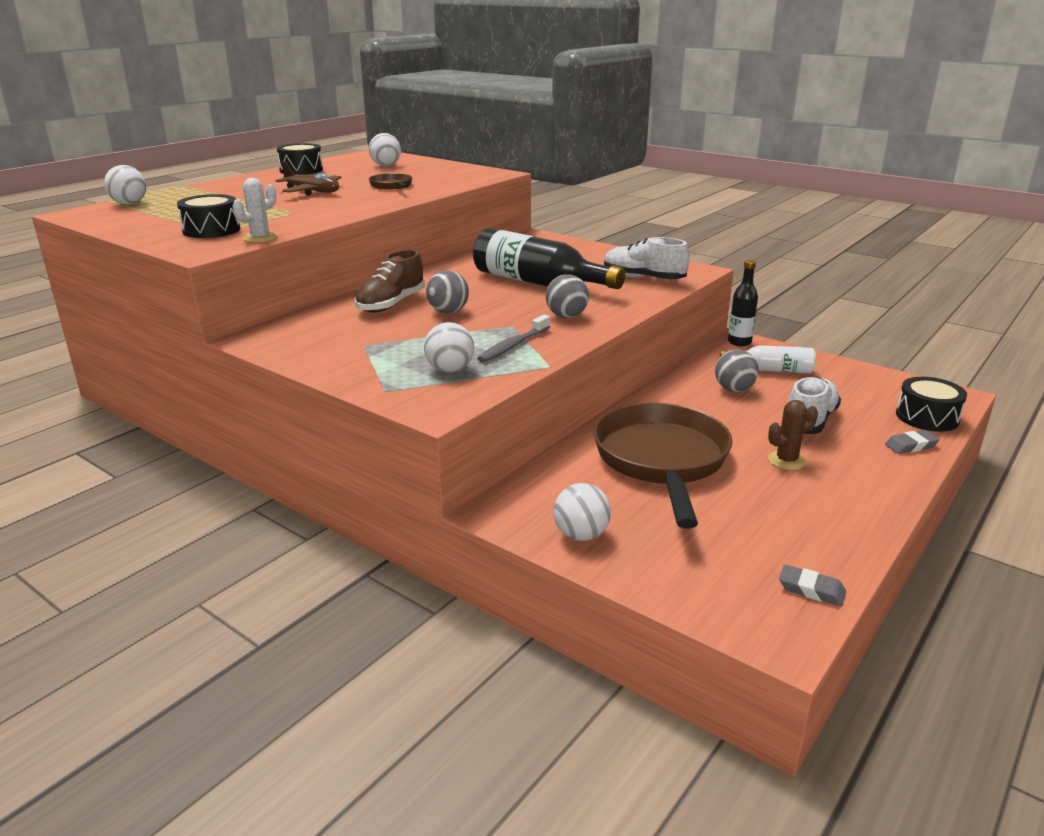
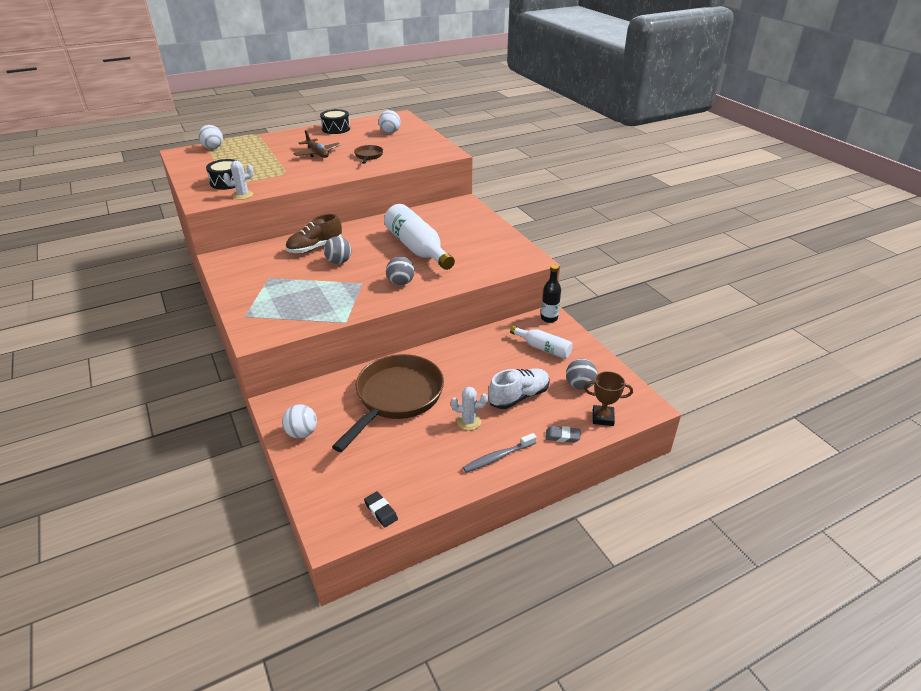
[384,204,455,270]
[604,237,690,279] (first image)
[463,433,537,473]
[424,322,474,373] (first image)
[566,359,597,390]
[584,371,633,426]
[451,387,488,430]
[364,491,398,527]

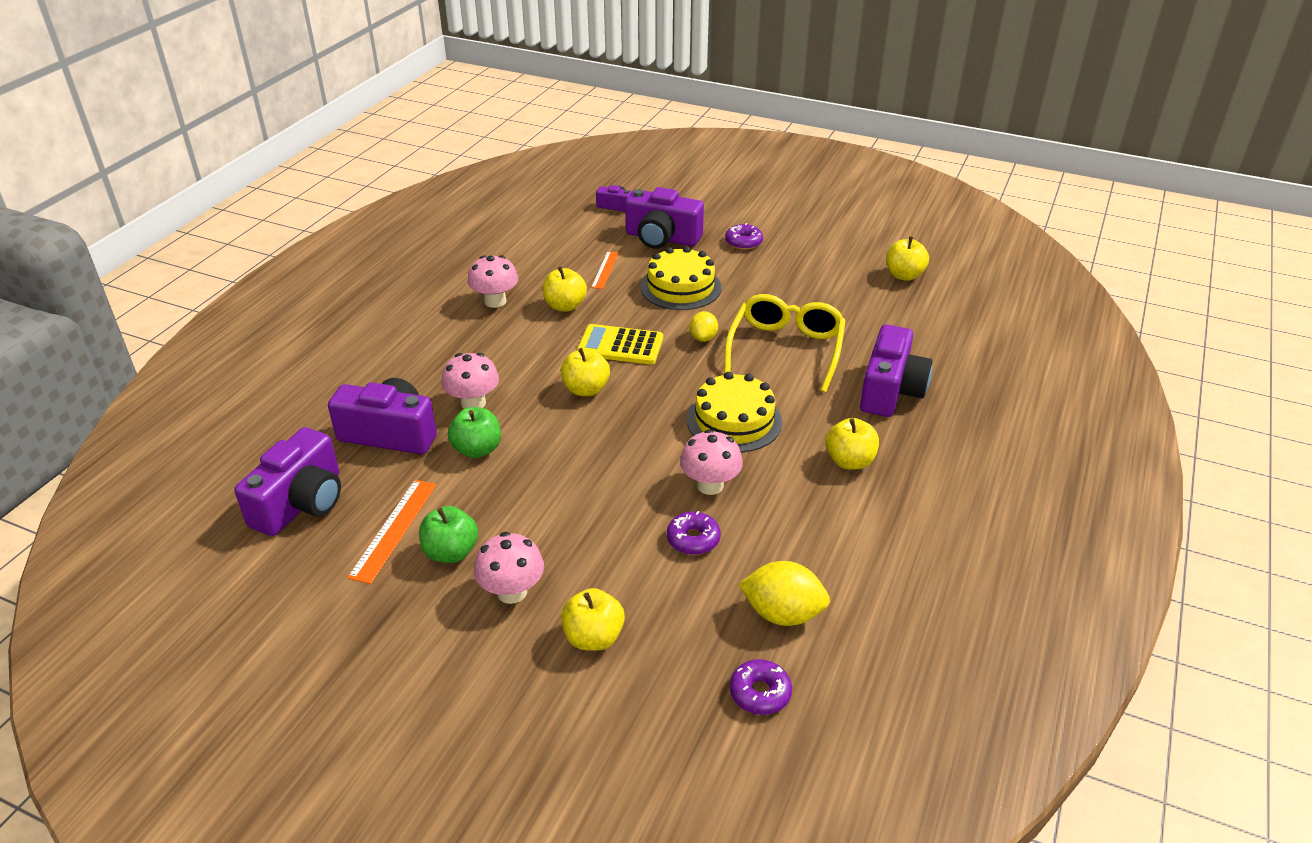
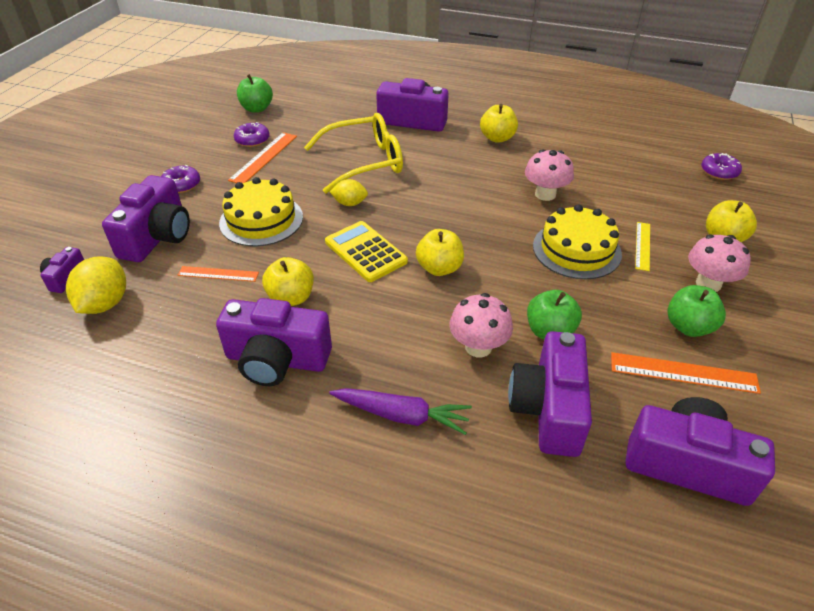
[237,74,273,112]
[216,298,332,386]
[304,113,403,193]
[325,221,408,282]
[533,204,622,279]
[234,122,270,147]
[66,257,126,314]
[228,132,297,183]
[635,222,650,271]
[329,388,472,435]

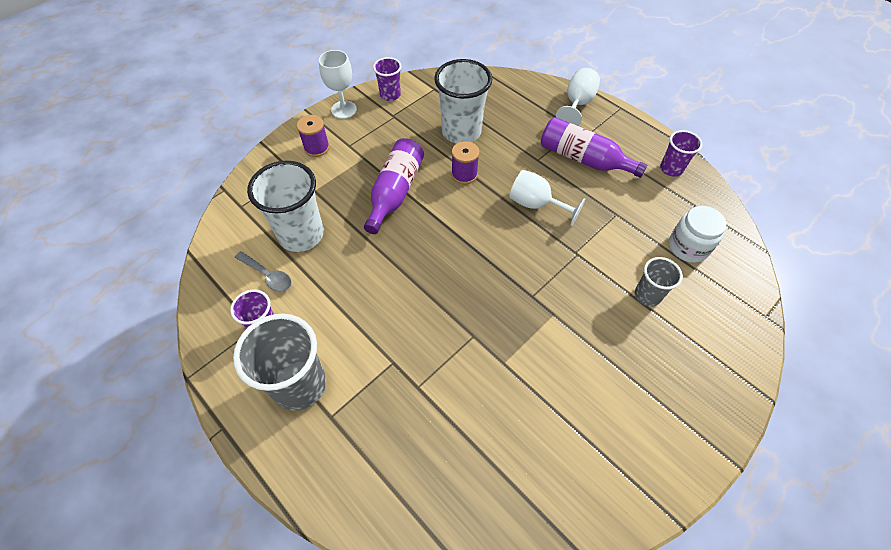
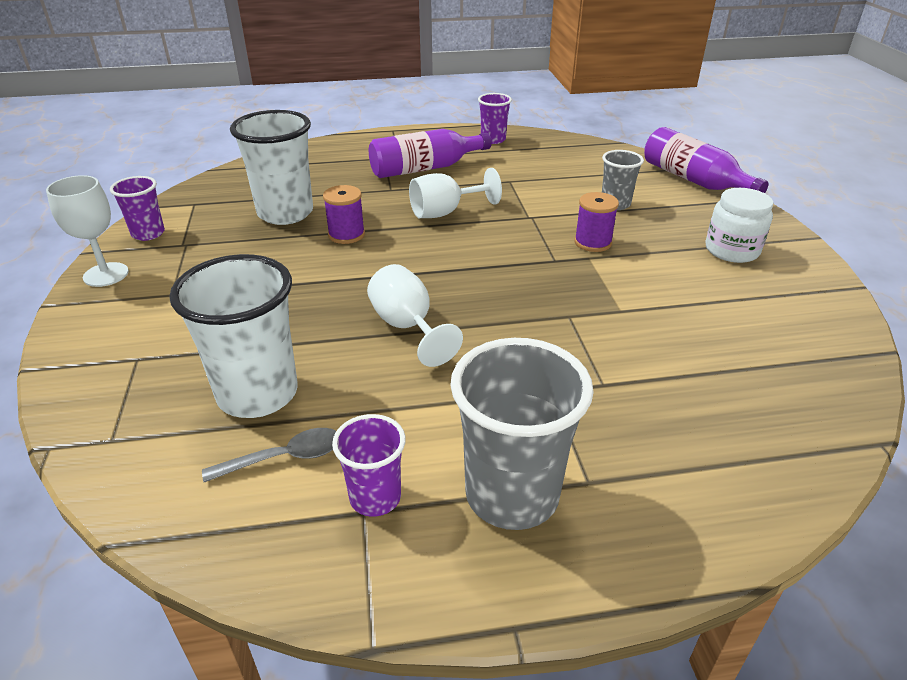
[367,264,463,367]
[574,192,619,252]
[644,127,769,193]
[706,188,773,263]

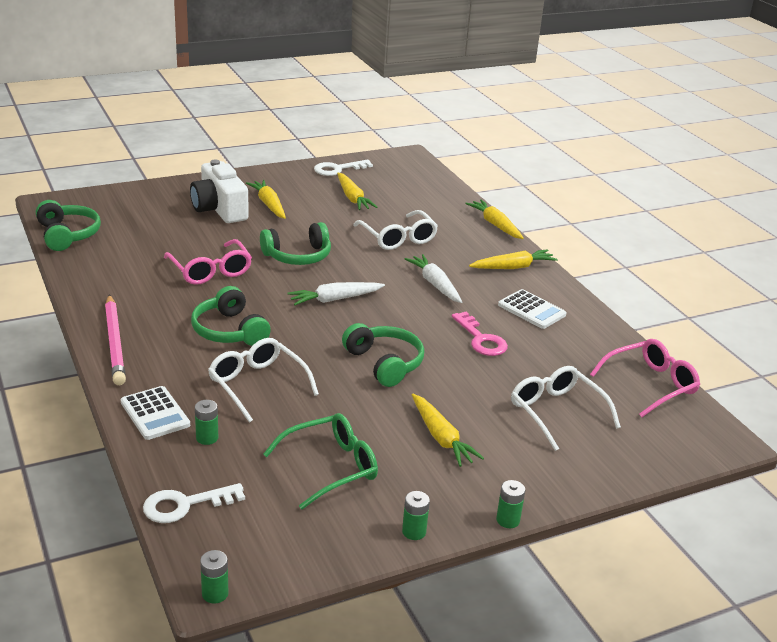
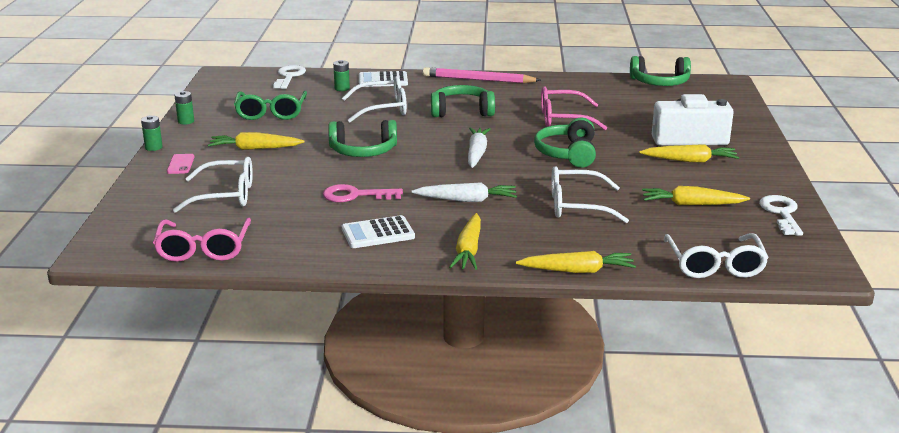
[200,550,229,604] (first image)
[167,154,194,174]
[664,233,769,278]

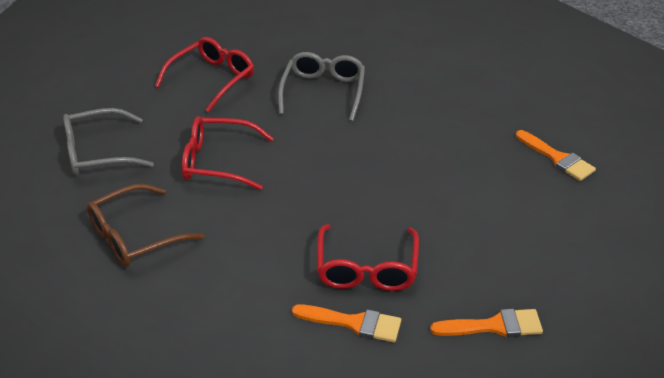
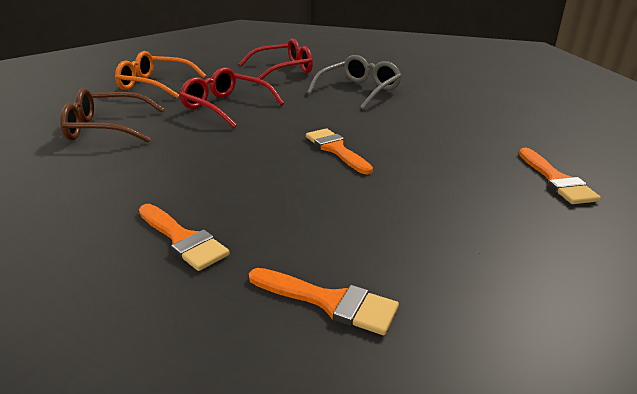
[115,51,206,98]
[317,224,419,291] (first image)
[306,128,373,174]

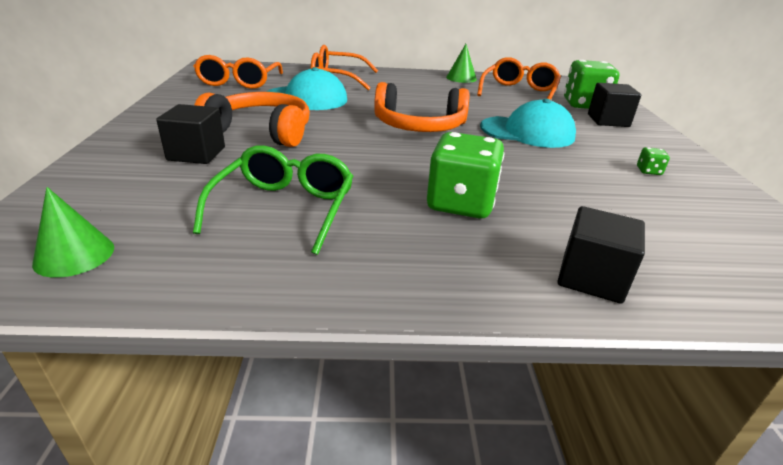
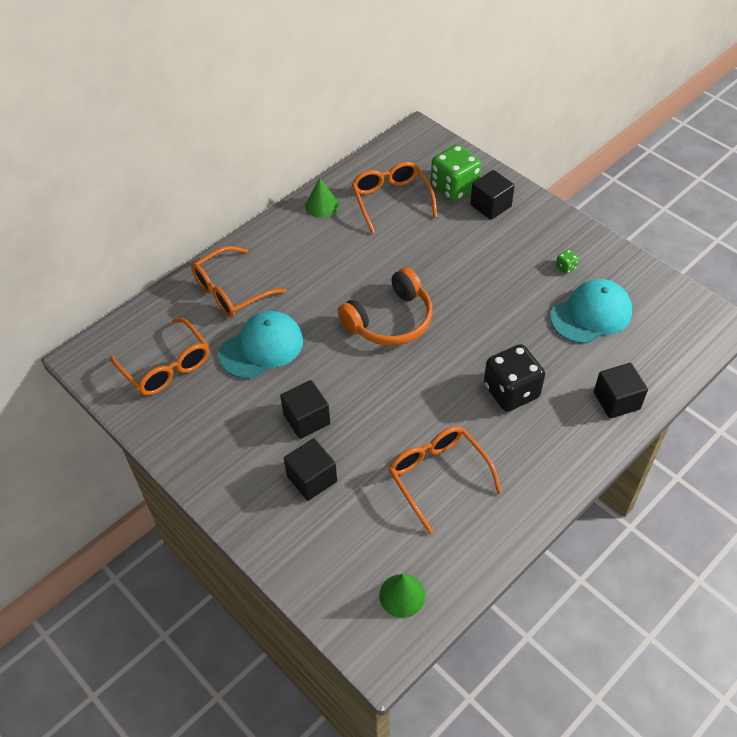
[280,380,330,439]
[550,279,632,344]
[484,344,545,412]
[388,426,502,534]

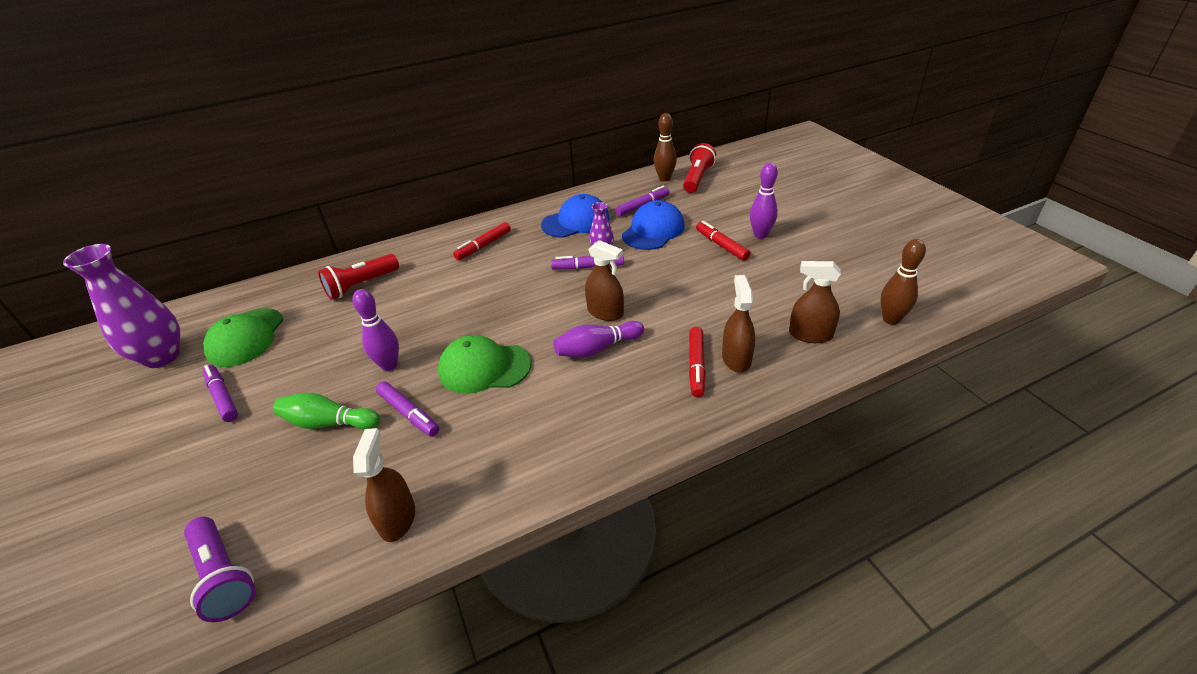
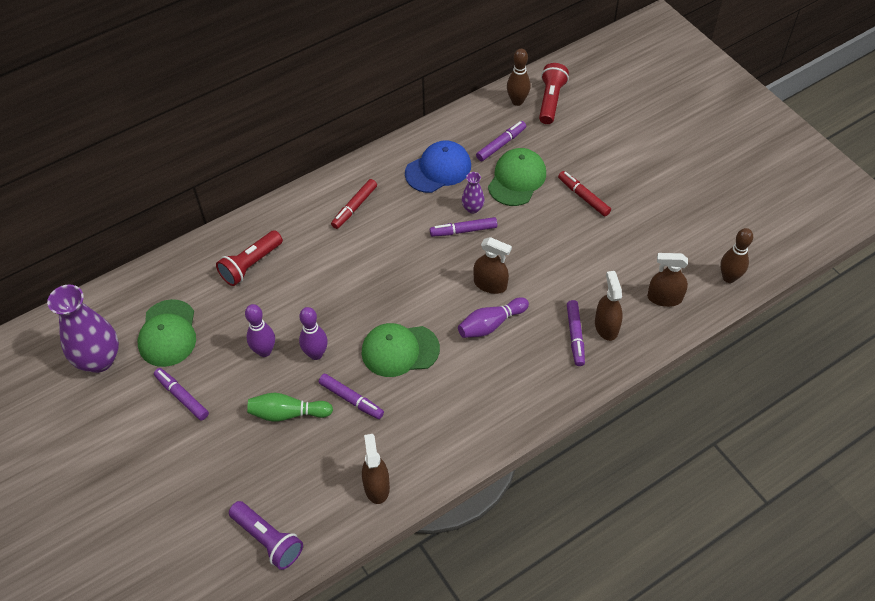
[245,304,275,357]
[488,148,546,206]
[567,300,585,366]

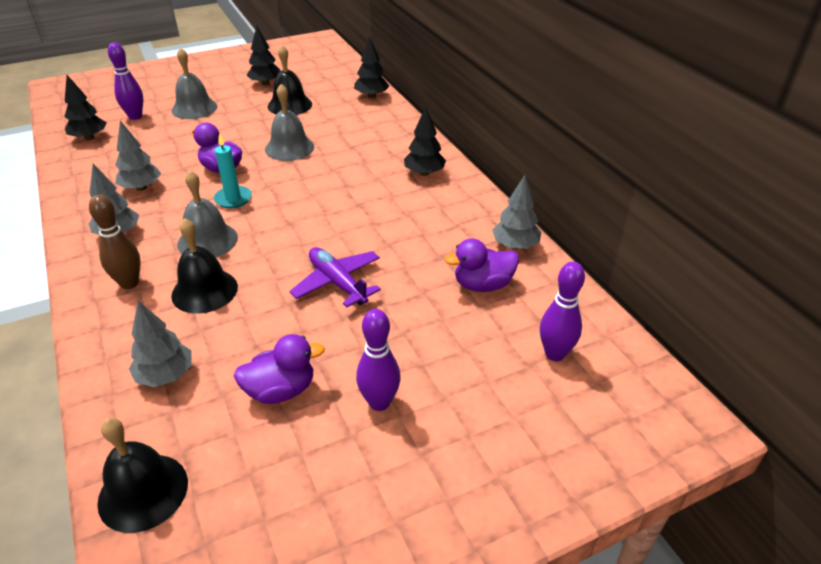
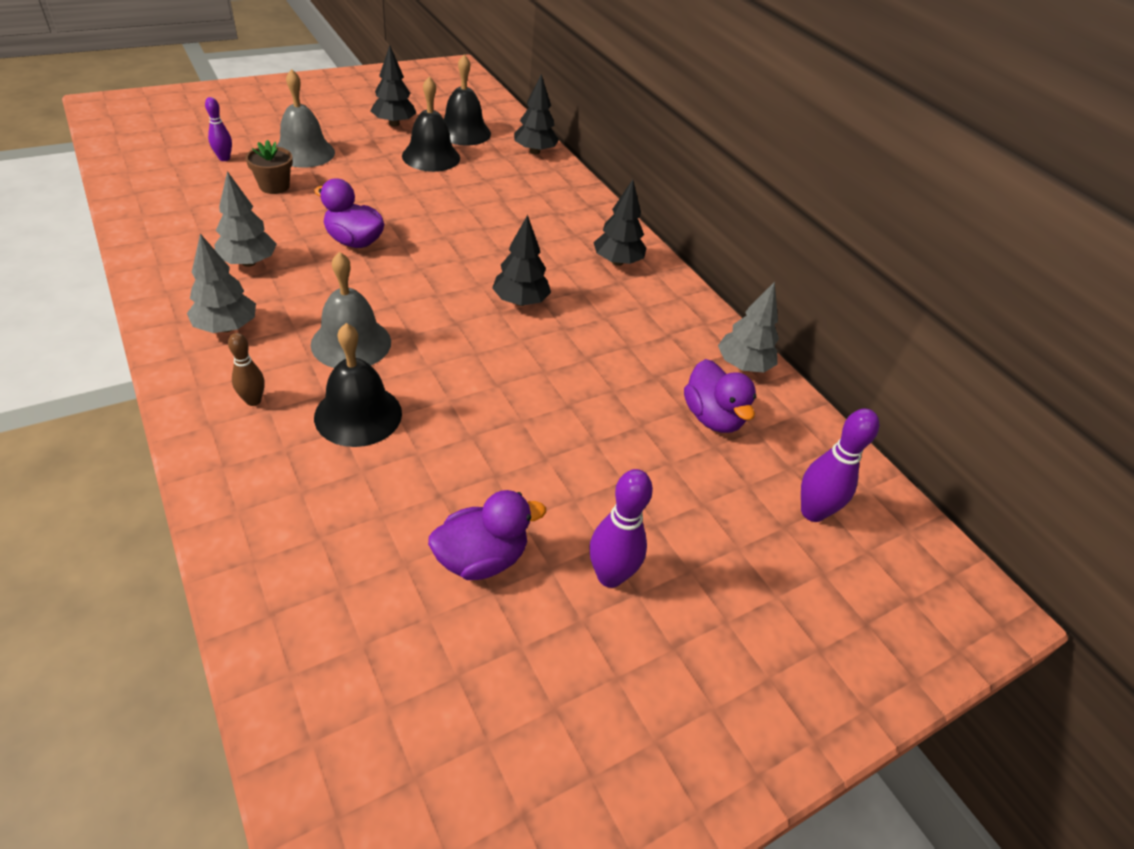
[205,97,232,161]
[492,215,551,306]
[265,84,314,161] (first image)
[214,133,252,208] (first image)
[228,333,265,406]
[684,359,756,433]
[289,247,381,308] (first image)
[129,301,191,387] (first image)
[444,54,491,146]
[245,140,293,194]

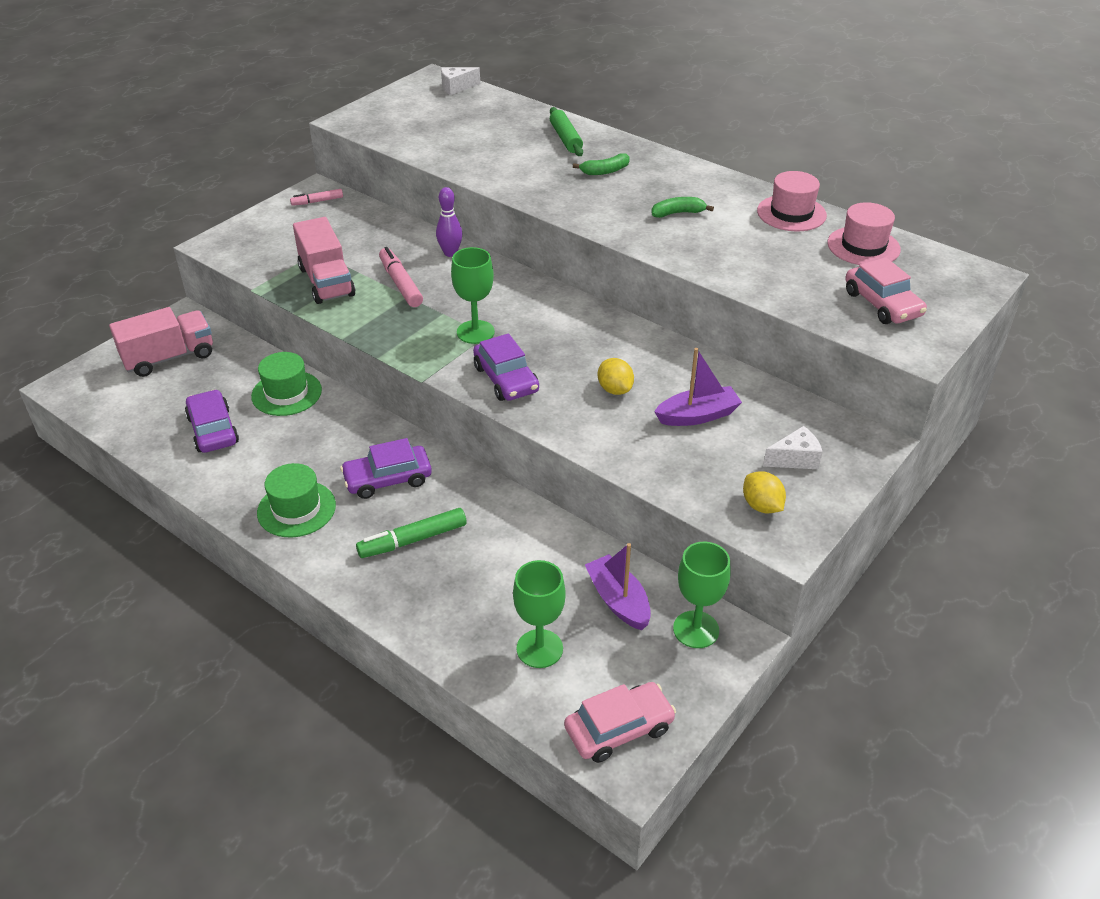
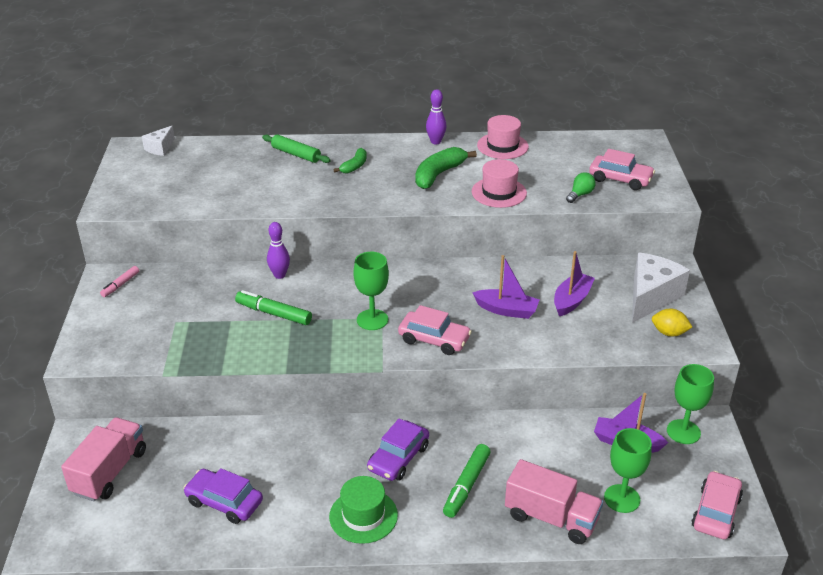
[415,147,477,189]
[472,159,527,208]
[505,459,603,544]
[235,290,312,325]
[398,305,472,355]
[251,352,322,416] (first image)
[472,255,539,319]
[632,253,690,323]
[426,89,446,144]
[566,172,596,203]

